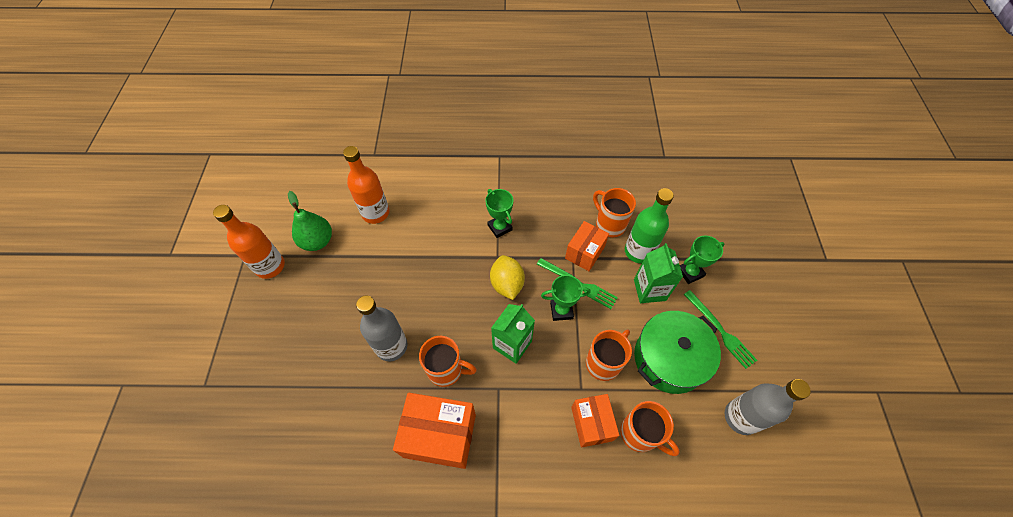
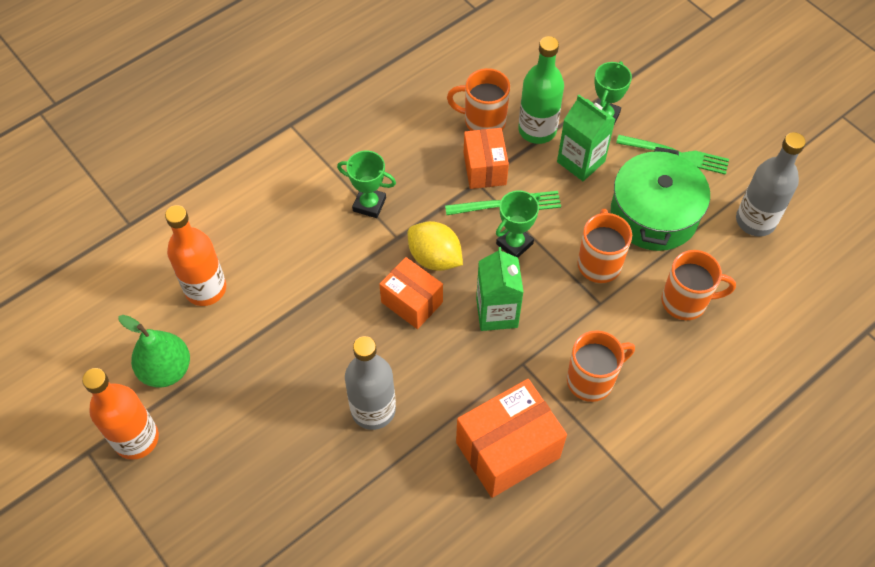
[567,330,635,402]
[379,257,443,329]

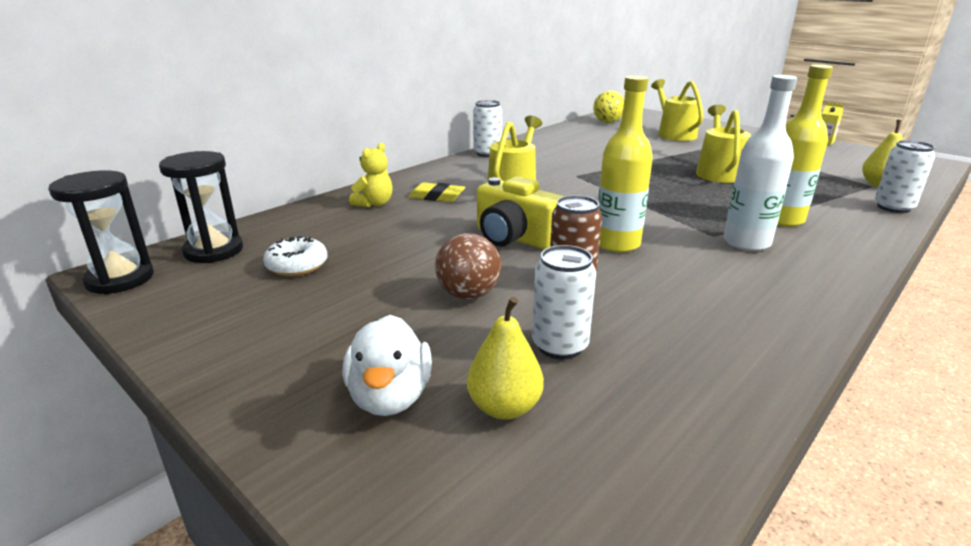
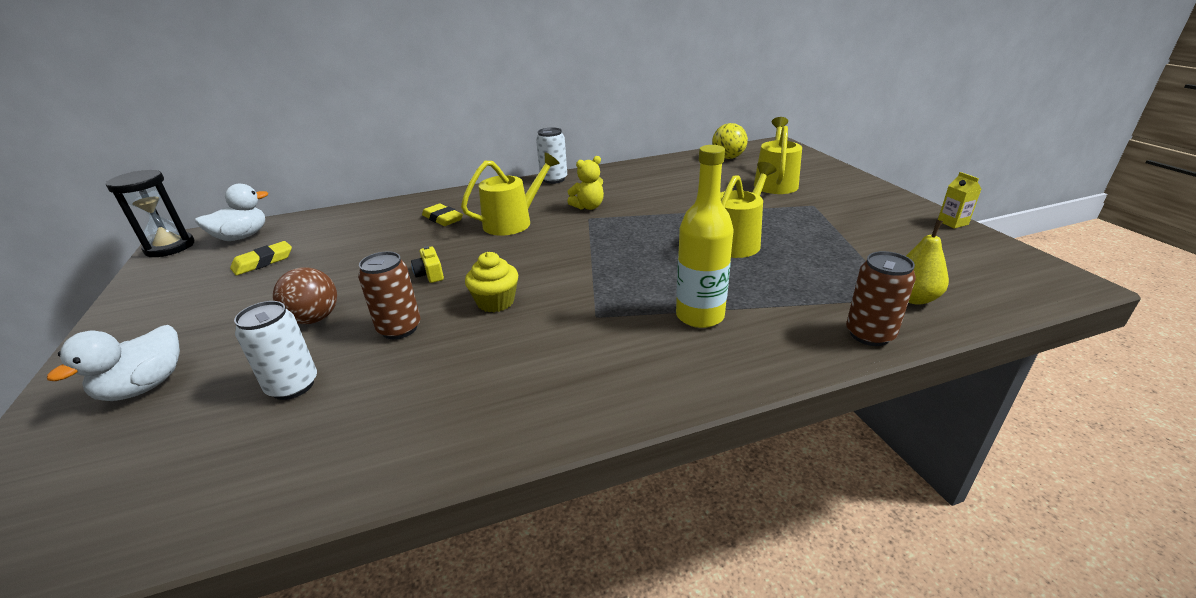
[465,252,518,312]
[724,75,797,251] (first image)
[846,251,916,346]
[567,156,604,210]
[195,183,268,241]
[411,246,444,283]
[230,241,292,276]
[467,297,544,420] (first image)

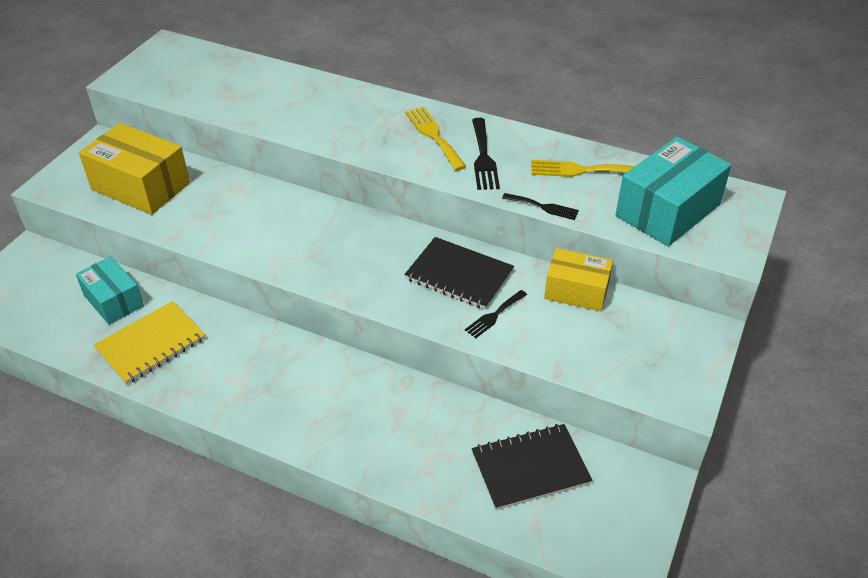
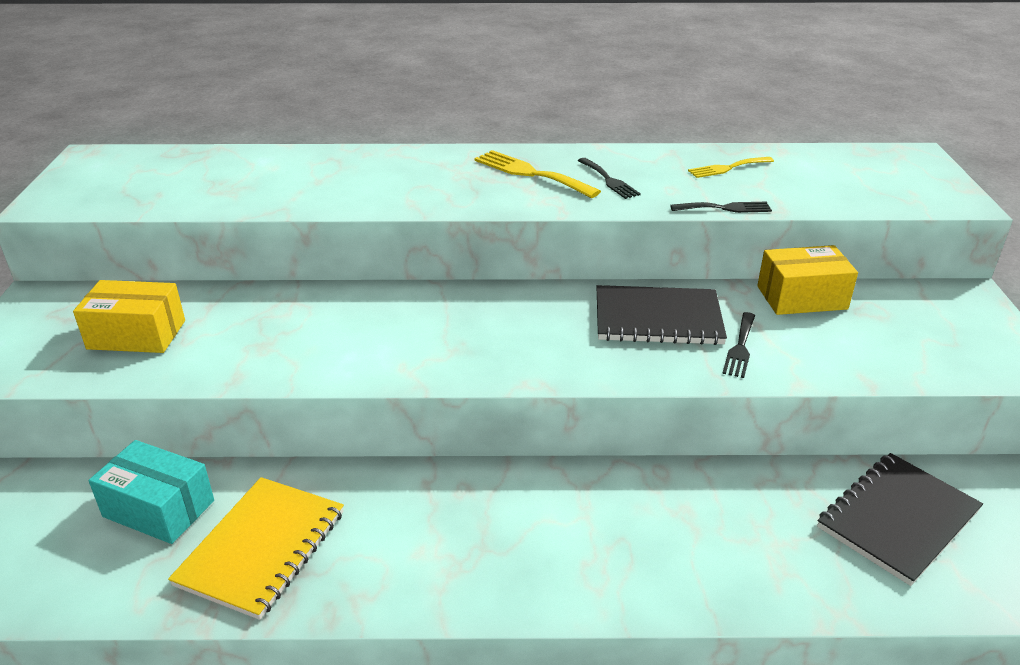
[578,158,641,199]
[73,280,185,353]
[616,137,732,246] (first image)
[688,157,774,178]

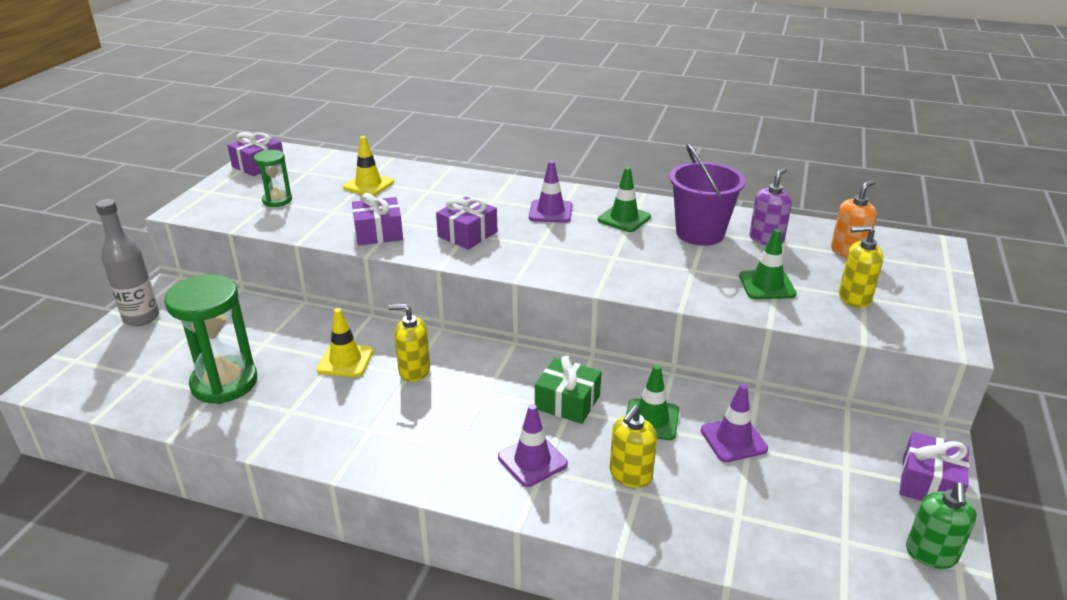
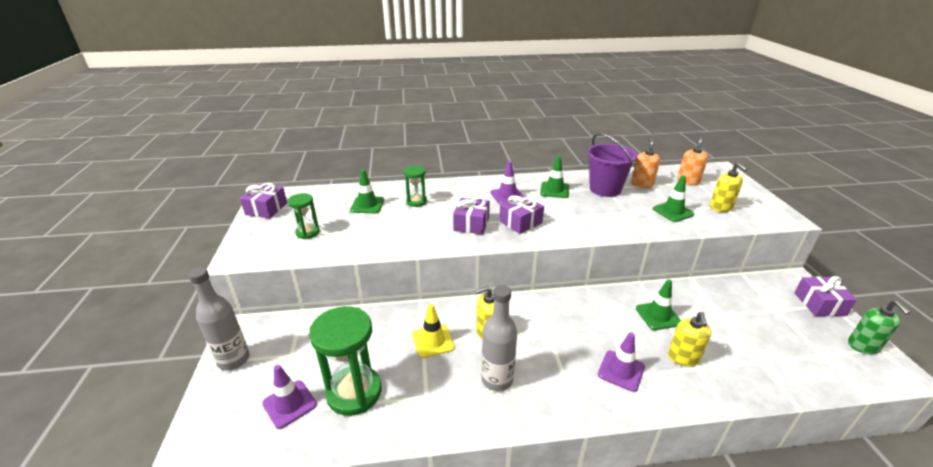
[350,169,384,213]
[631,138,660,188]
[499,195,544,234]
[710,162,748,212]
[535,356,602,424] (first image)
[262,365,317,429]
[404,165,427,207]
[481,285,517,391]

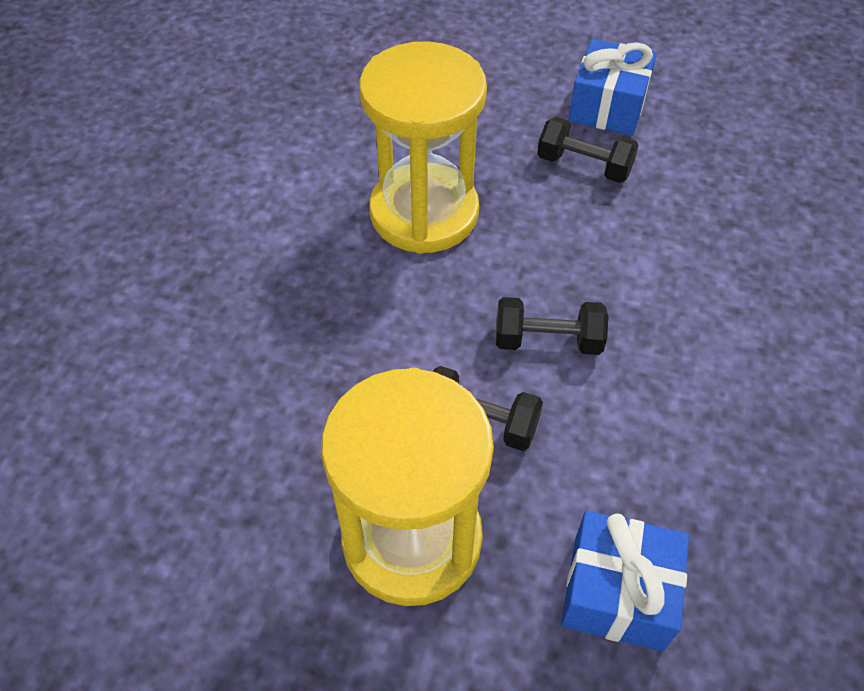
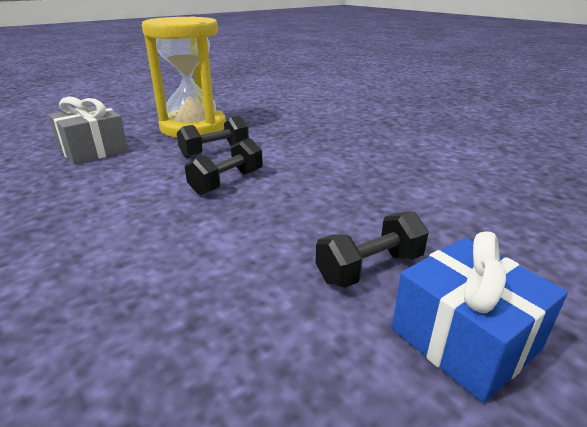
[359,41,487,254] (first image)
[48,97,128,165]

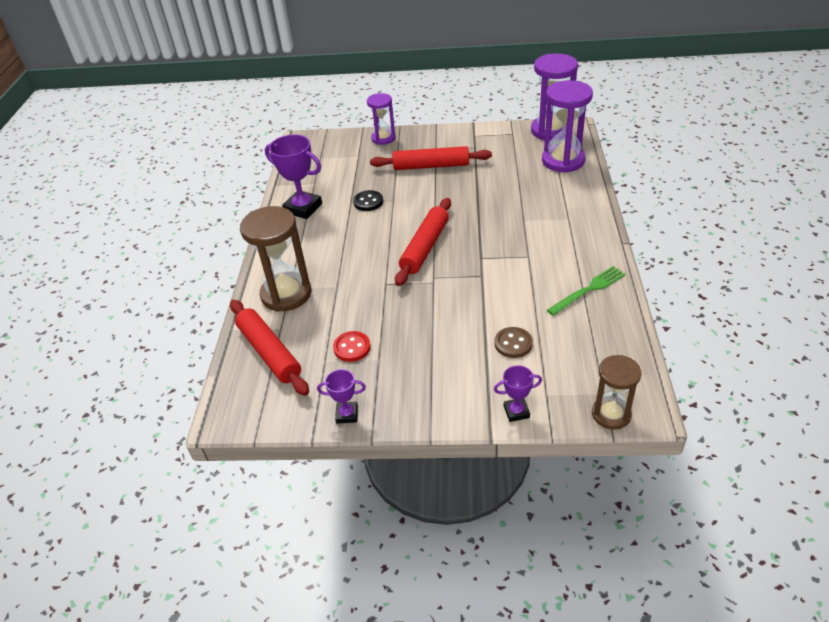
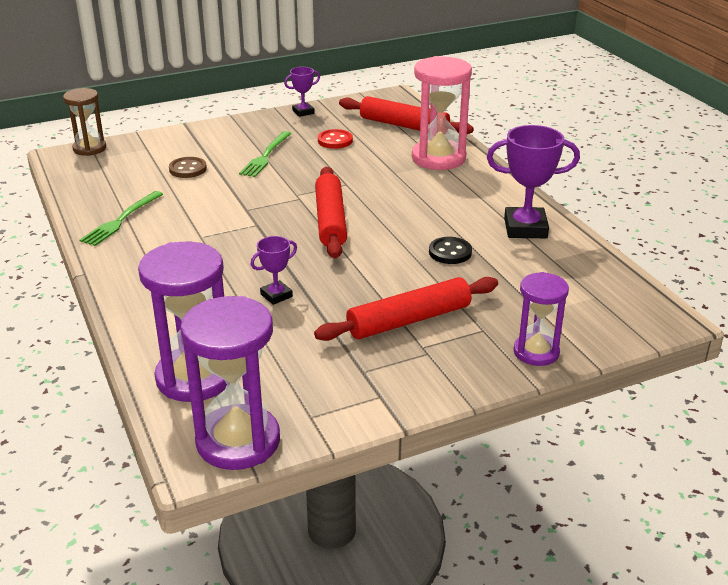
[412,56,472,170]
[251,236,297,305]
[239,131,292,177]

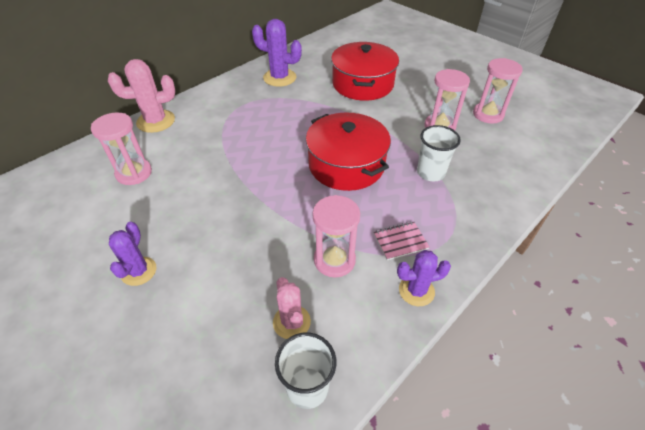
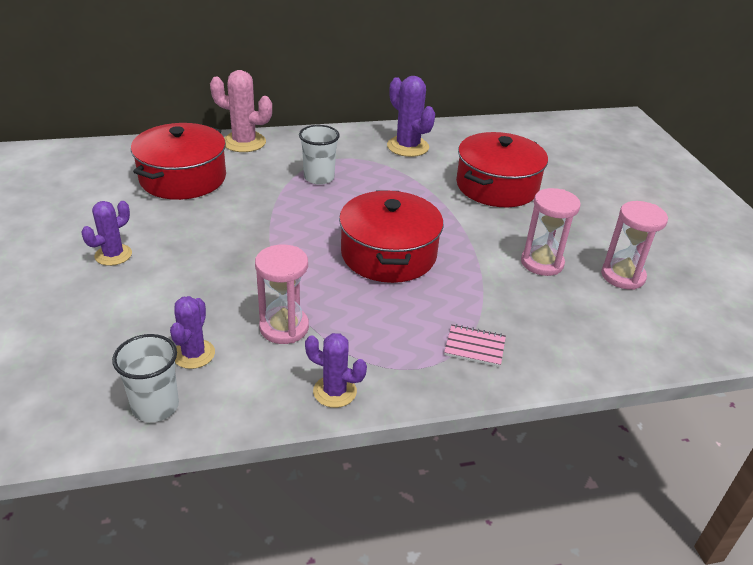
[131,123,226,200]
[299,125,340,185]
[444,324,506,367]
[170,296,215,369]

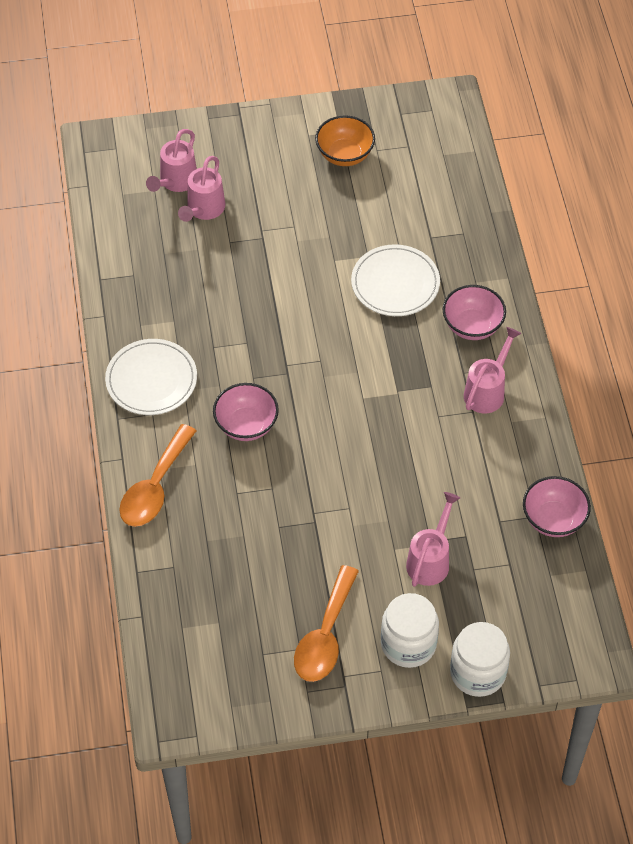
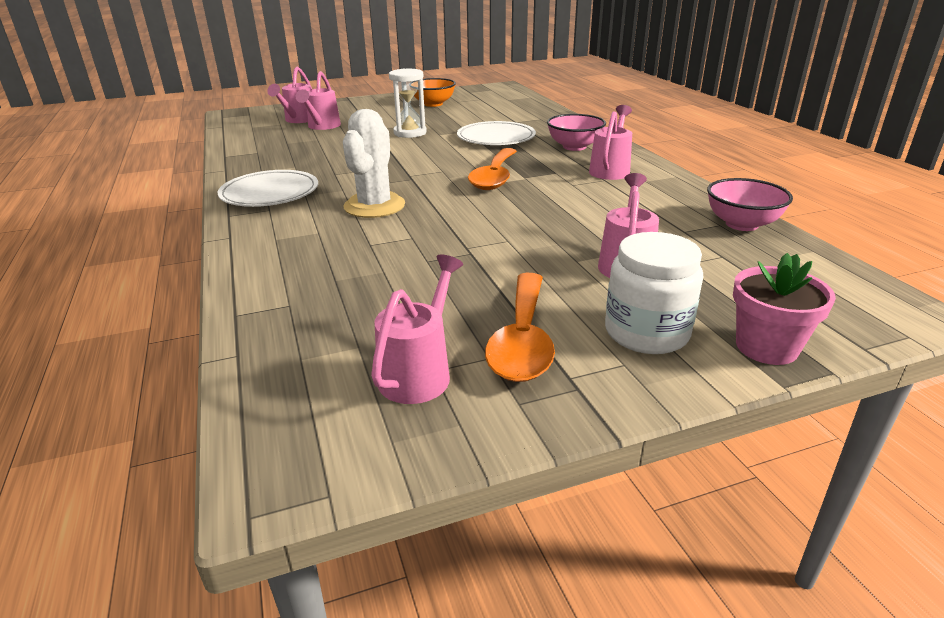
[343,109,405,218]
[468,148,517,190]
[733,253,836,365]
[389,69,427,138]
[371,255,463,404]

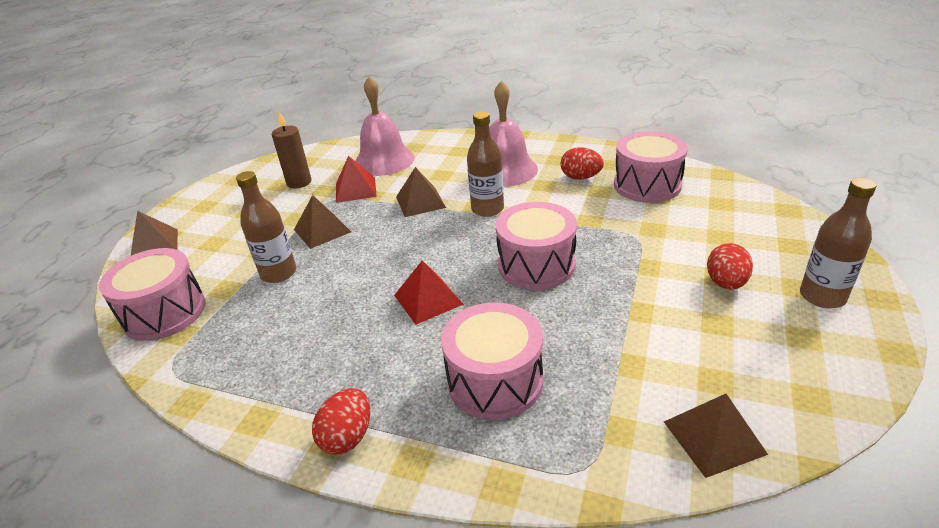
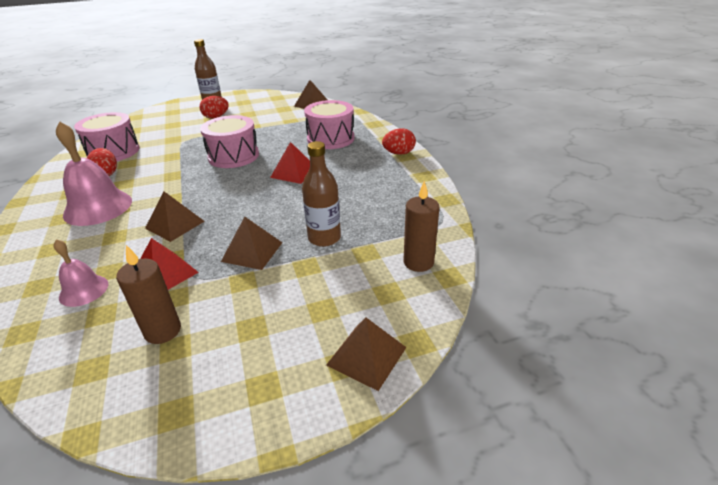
[53,239,108,307]
[467,112,504,217] (first image)
[404,181,440,272]

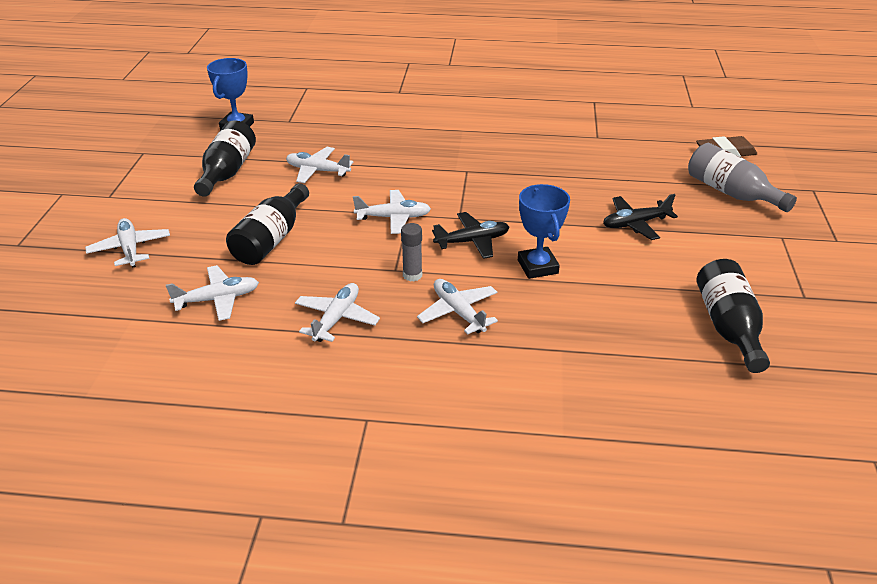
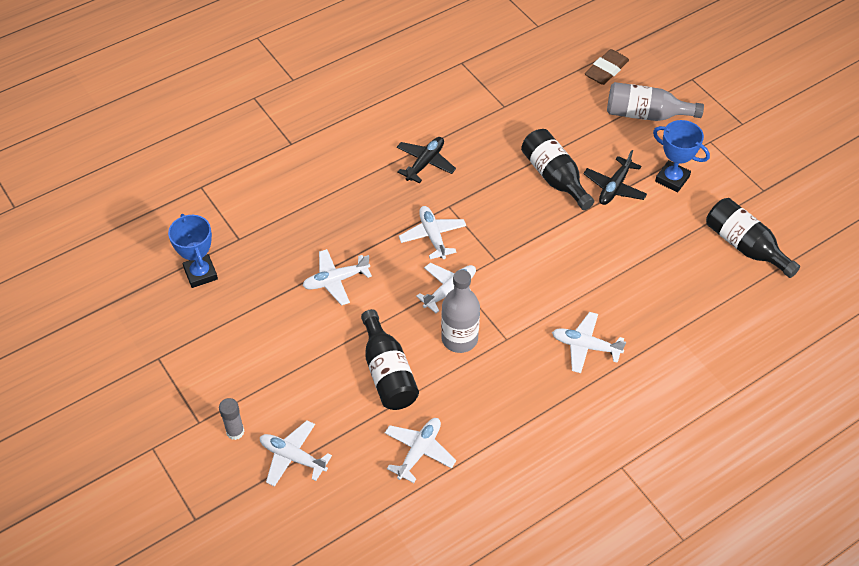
[521,129,594,210]
[653,120,710,193]
[397,137,456,183]
[219,398,245,440]
[399,206,466,259]
[441,270,480,353]

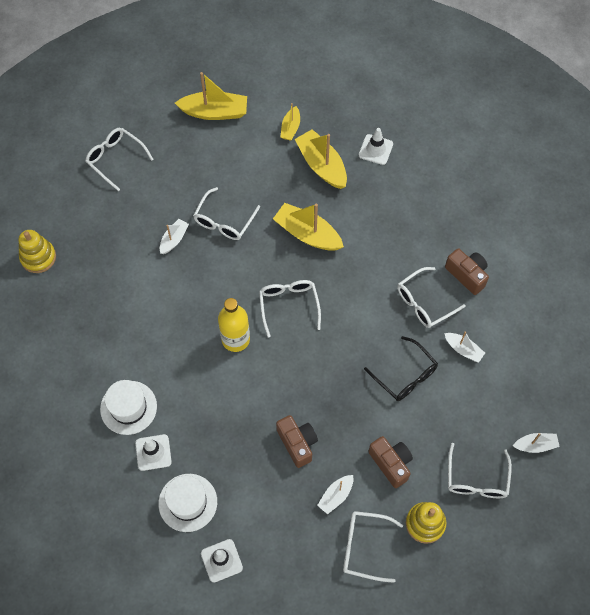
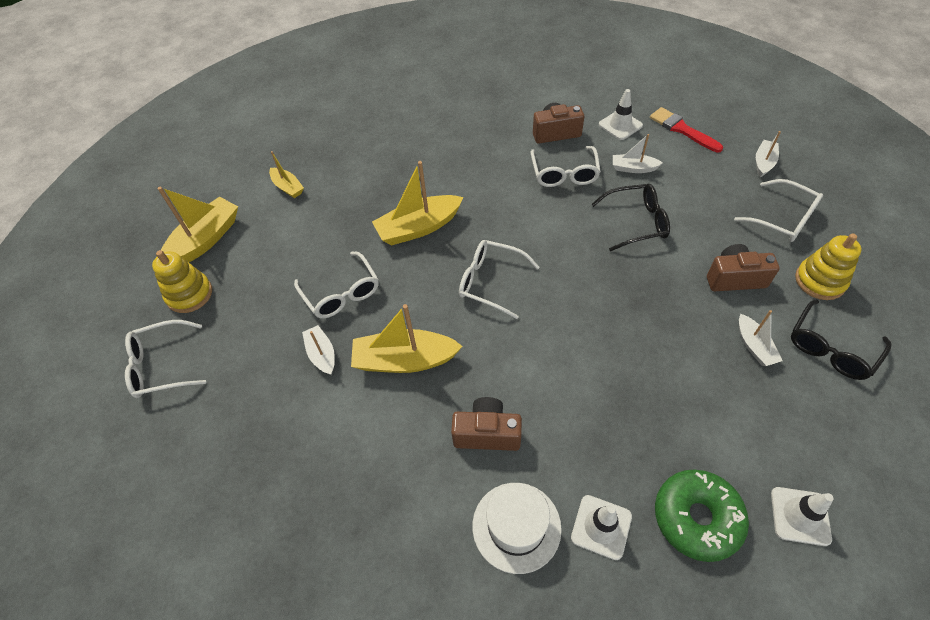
[599,89,643,140]
[351,304,463,373]
[152,250,212,313]
[218,298,250,352] (first image)
[613,134,663,173]
[451,397,522,451]
[655,469,749,562]
[791,300,892,380]
[650,107,723,152]

